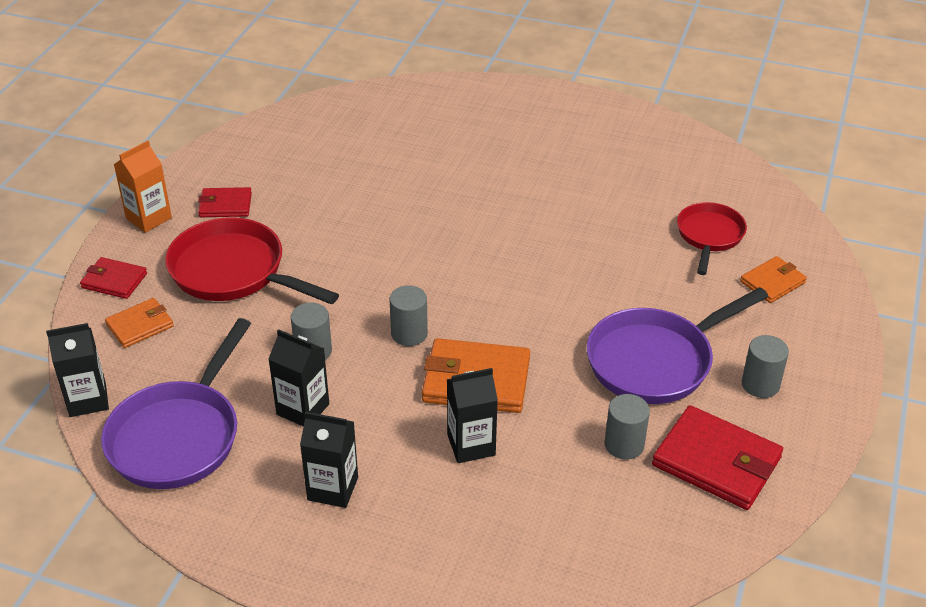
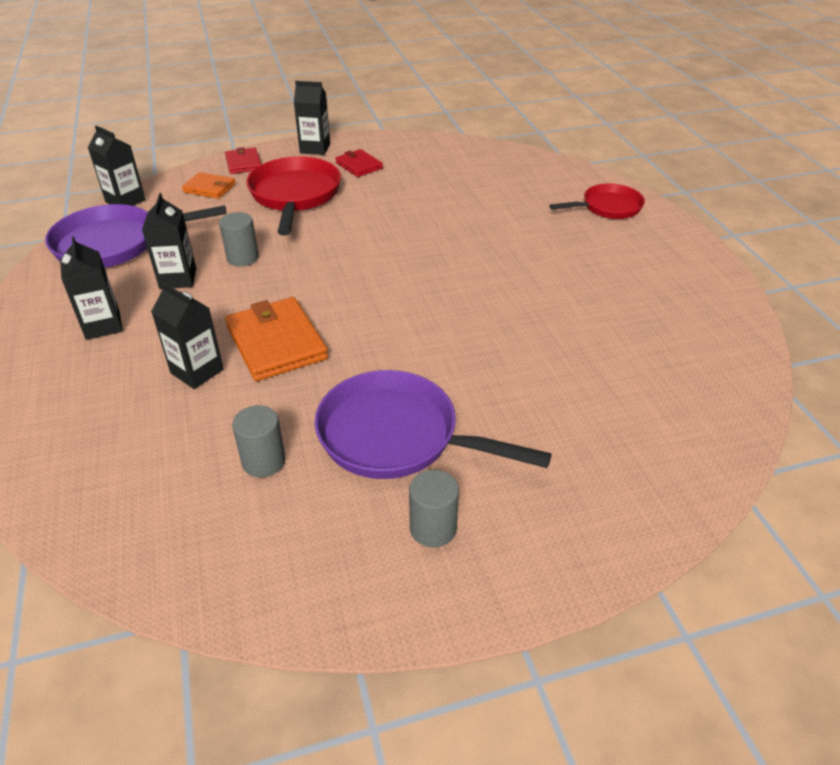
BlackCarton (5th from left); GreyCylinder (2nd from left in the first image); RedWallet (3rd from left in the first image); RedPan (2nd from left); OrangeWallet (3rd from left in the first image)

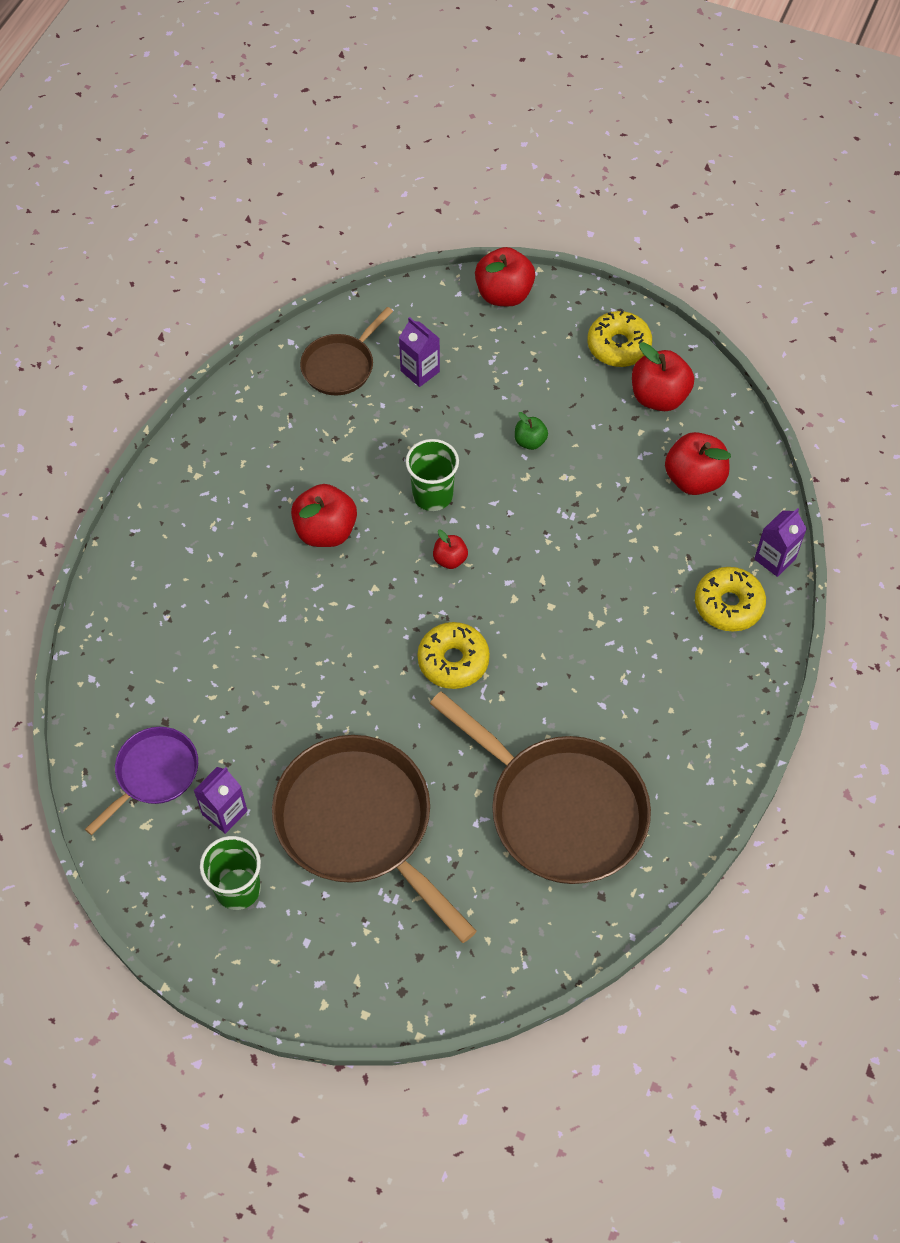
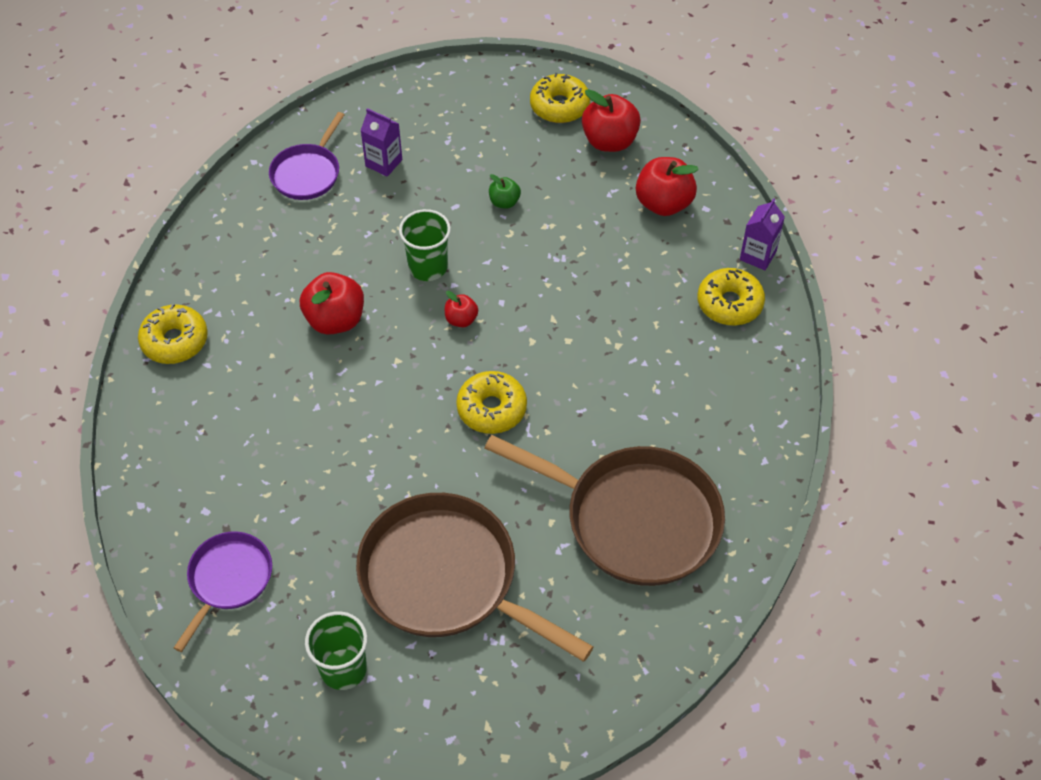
PurpleCarton (1st from left in the first image); PurplePan (2nd from left); RedApple (3rd from left in the first image); YellowDonut (1st from left)

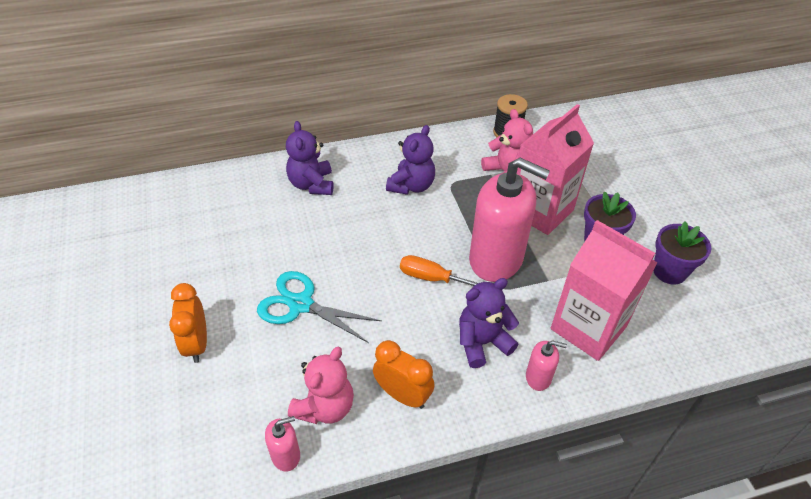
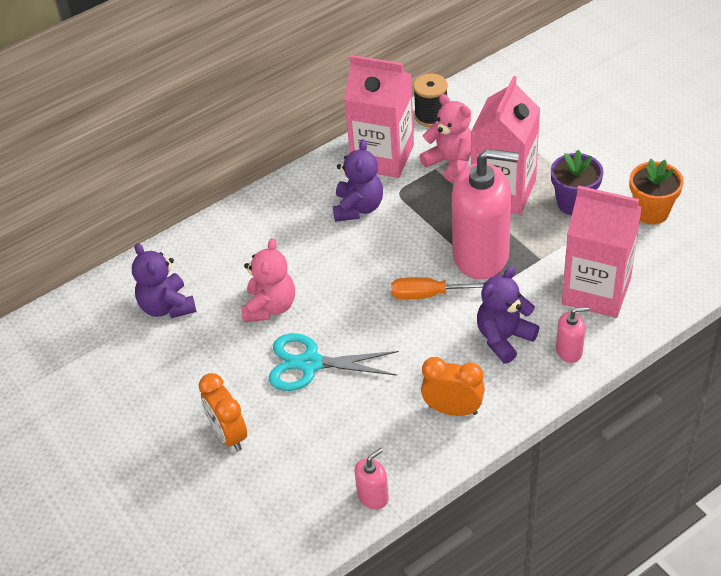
PurpleTeddyBear (1st from left); PinkTeddyBear (1st from left); OrangeFlowerPot; PinkCarton (1st from left)

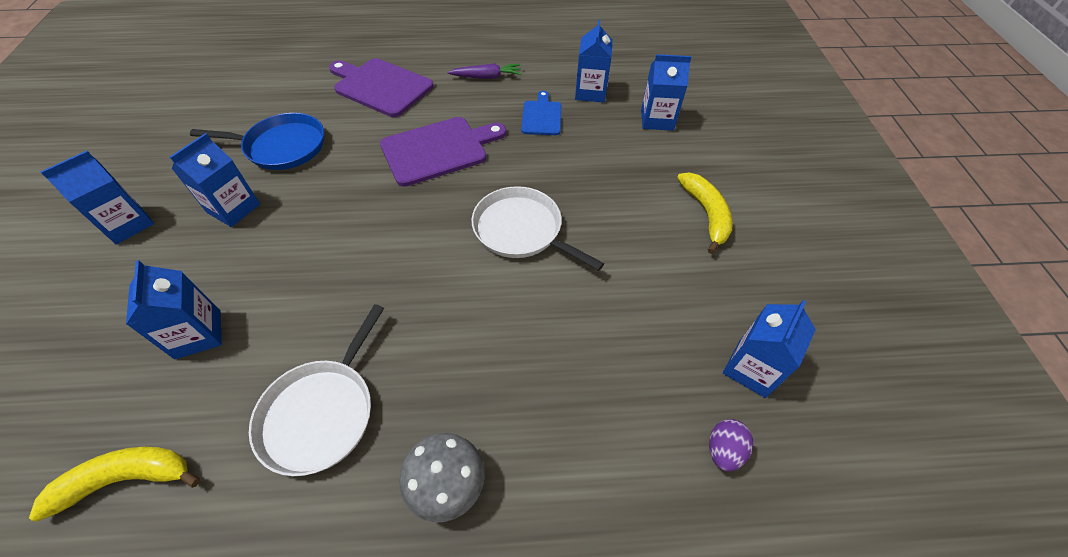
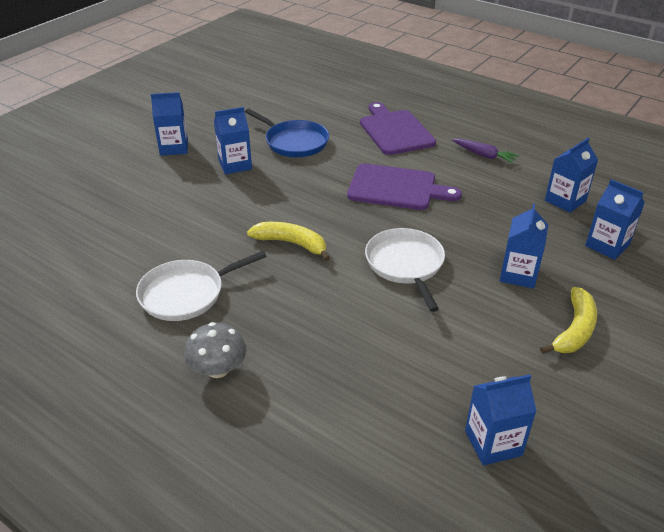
YellowBanana (1st from left); BlueCarton (4th from left); BlueCuttingBoard; PurpleEgg

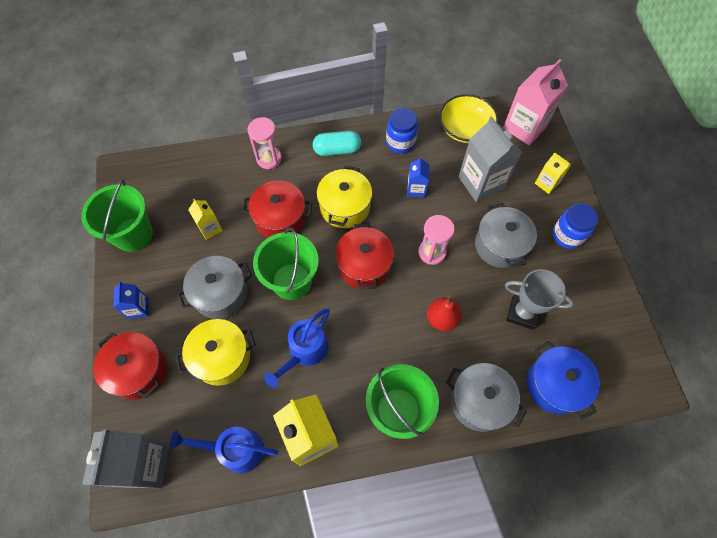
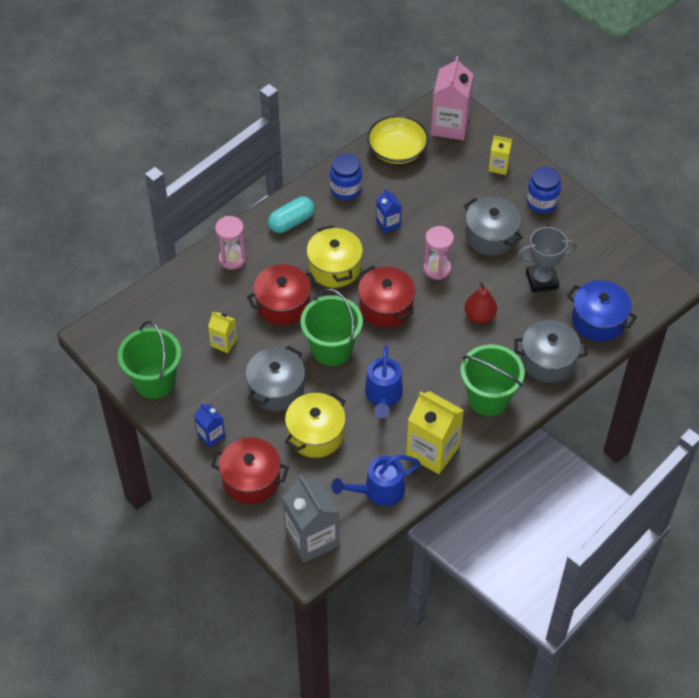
GreyCarton (2nd from left in the first image)

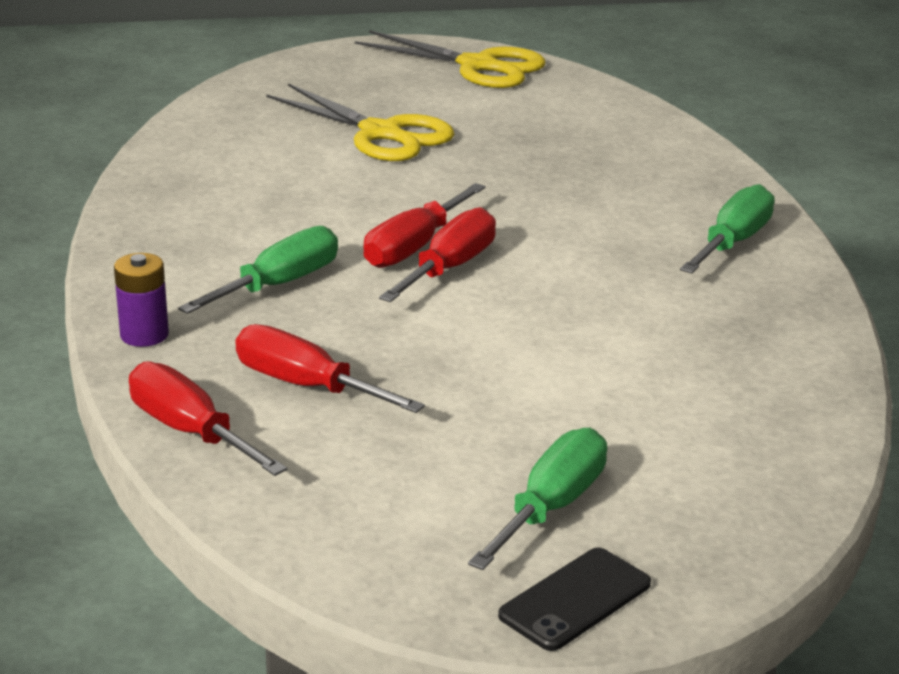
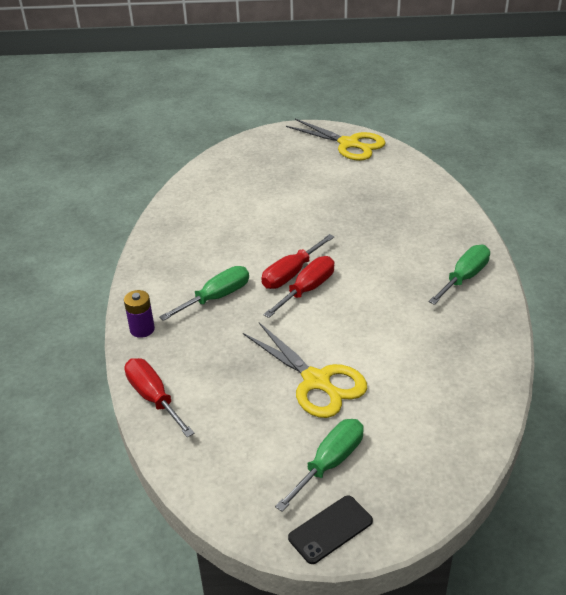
RedScrewdriver (2nd from left in the first image); YellowScissors (1st from left)

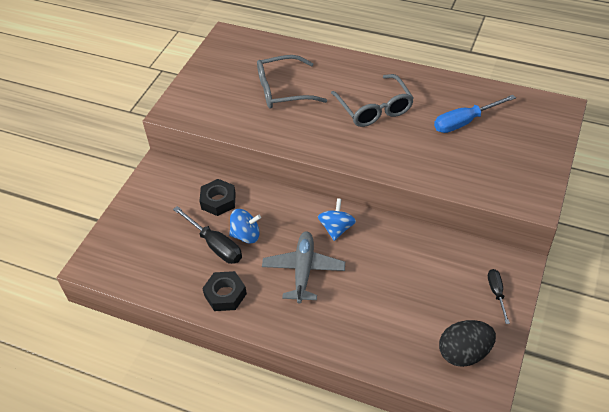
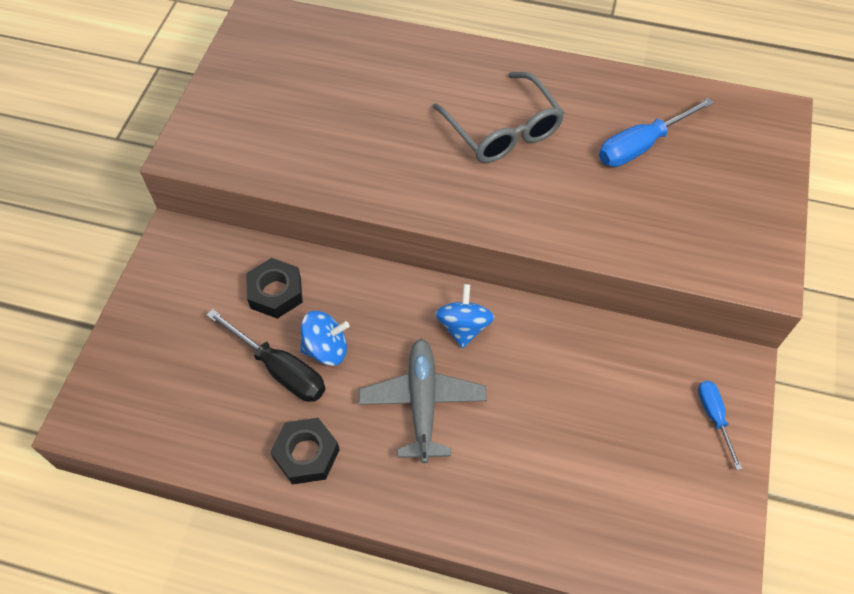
GreyGlasses (1st from left in the first image); BlackEgg; BlueScrewdriver (2nd from left)

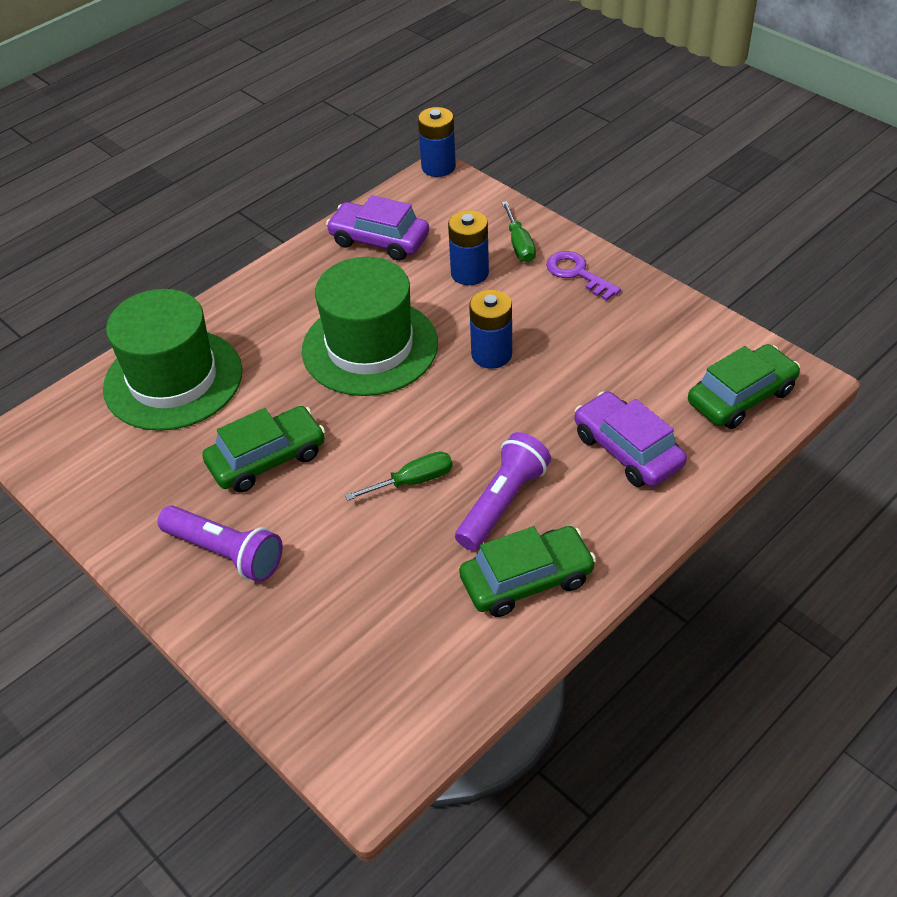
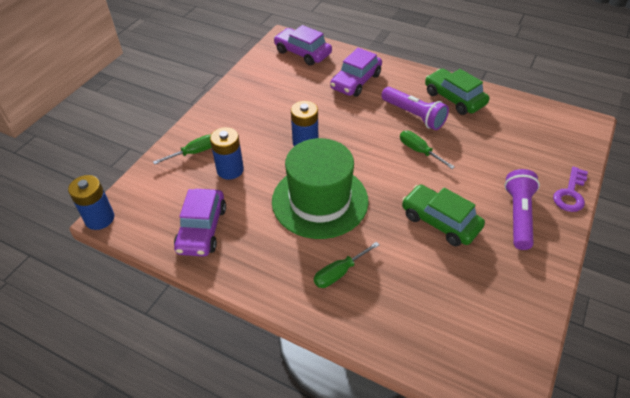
GreenHat (1st from left in the first image); PurpleFlashlight (1st from left); PurpleKey; PurpleCar (2nd from left); GreenScrewdriver (2nd from left)

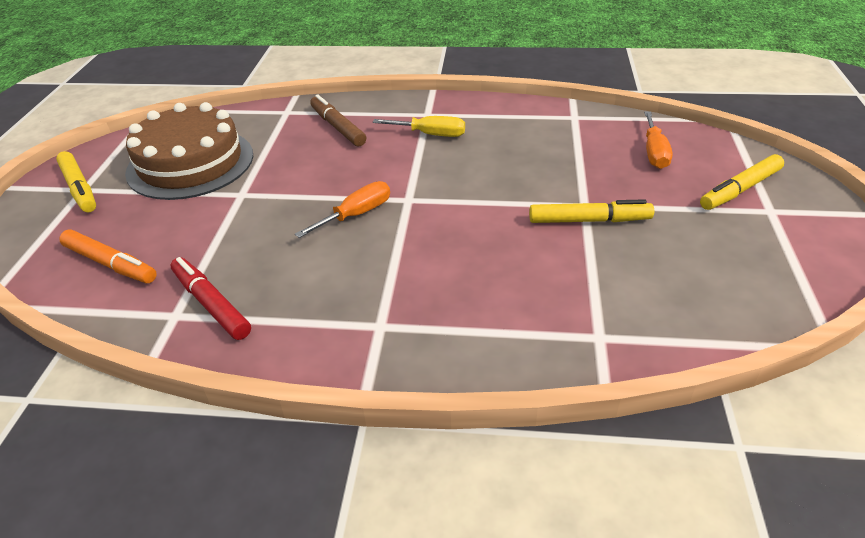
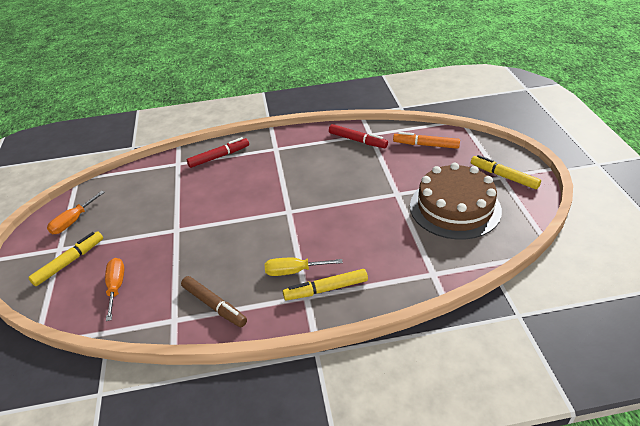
OrangeScrewdriver (1st from left); BrownMarker; YellowMarker (2nd from left); RedMarker (1st from left)

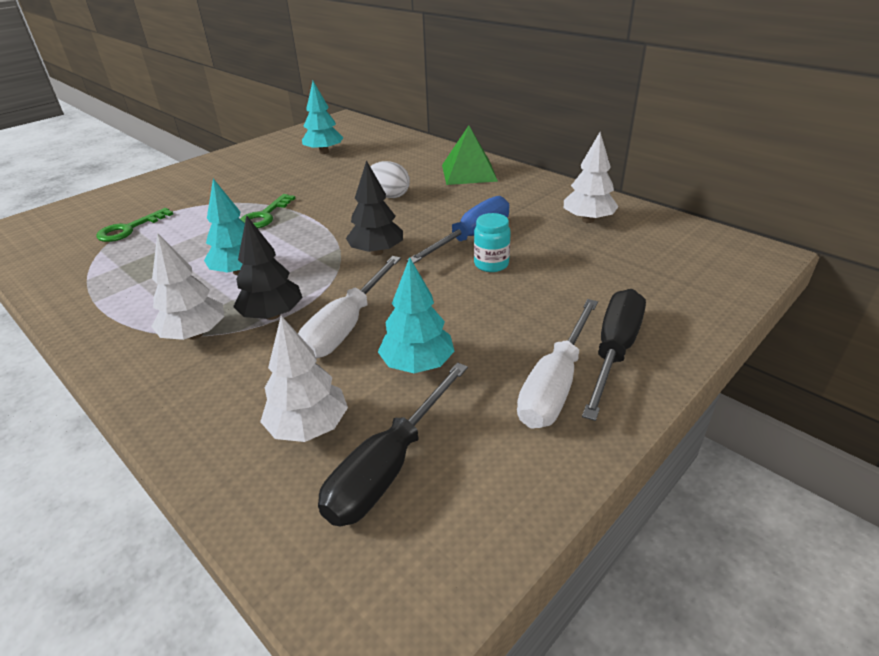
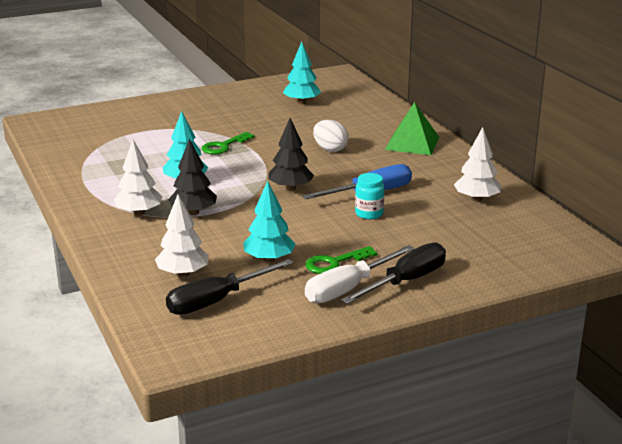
GreenKey (2nd from left); WhiteScrewdriver (1st from left in the first image)

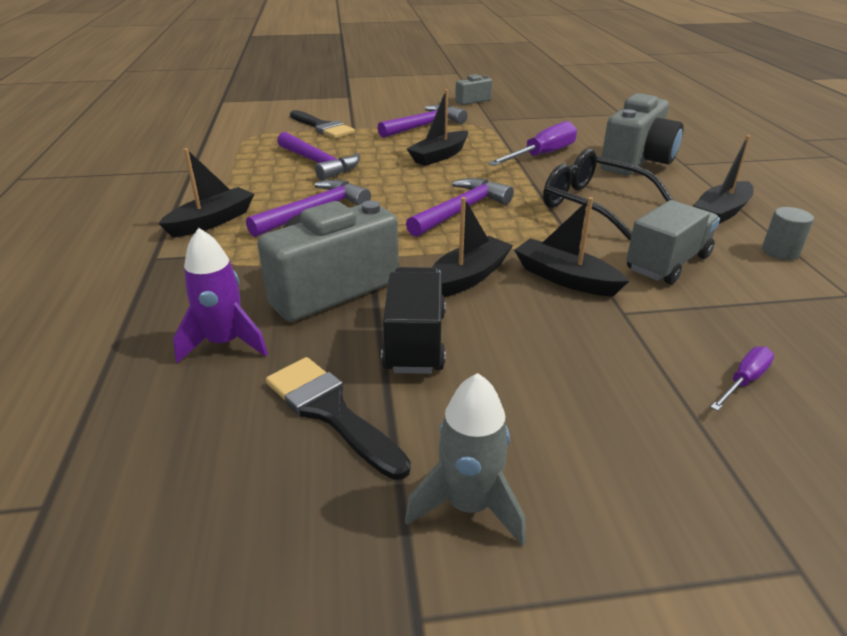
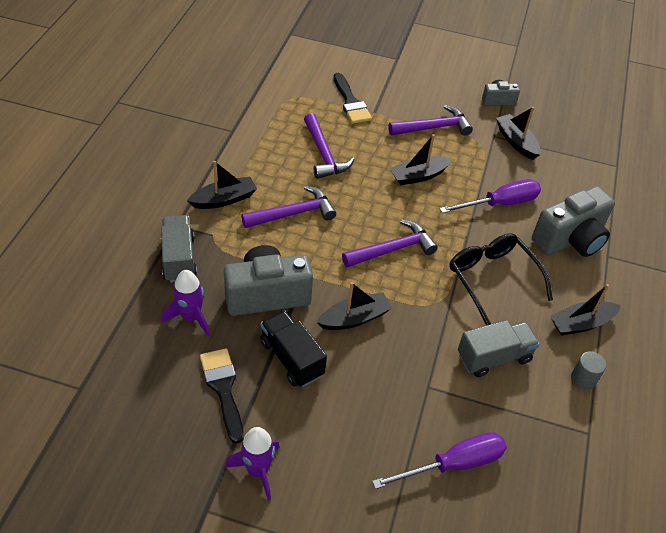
BlackTruck; PurpleRocket (2nd from left); BlackBoat (4th from left); PurpleScrewdriver (1st from left); GreyTruck (1st from left)

